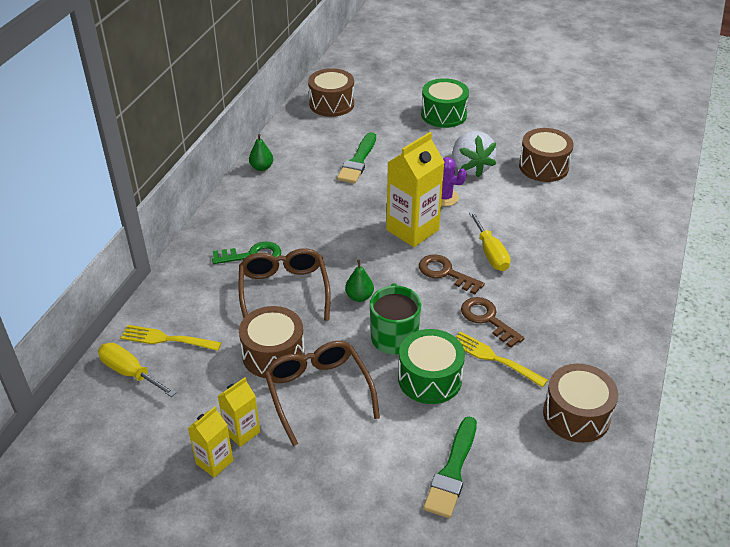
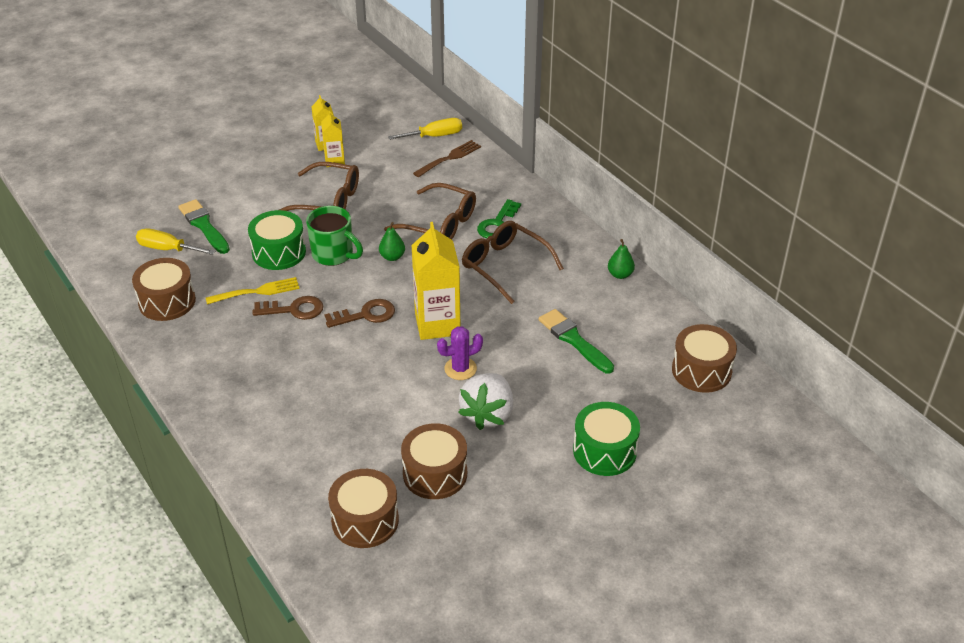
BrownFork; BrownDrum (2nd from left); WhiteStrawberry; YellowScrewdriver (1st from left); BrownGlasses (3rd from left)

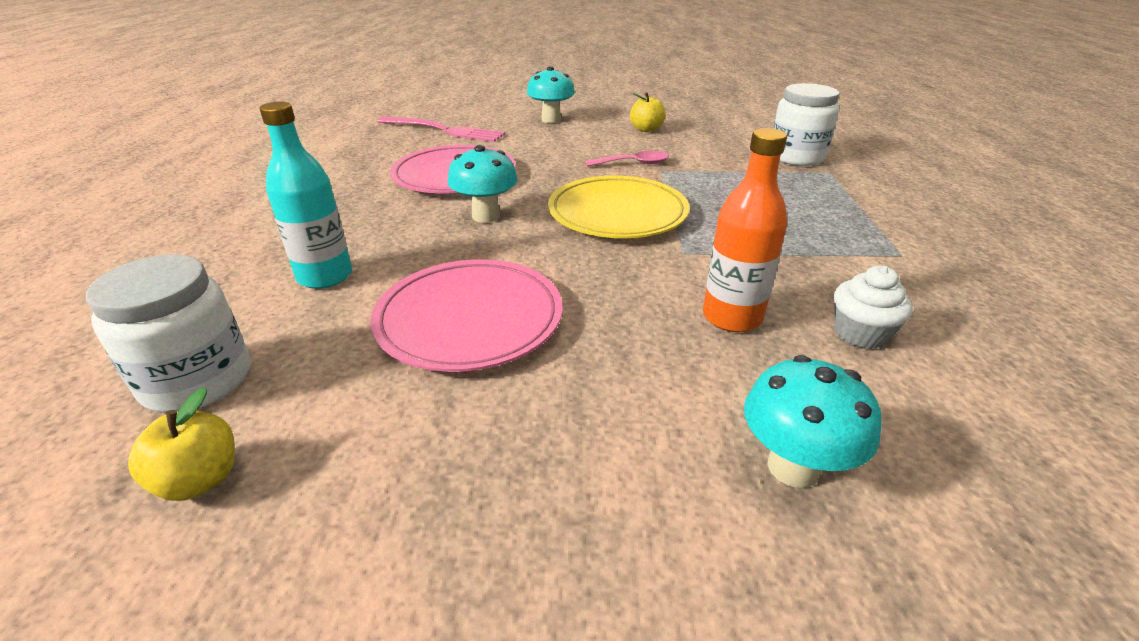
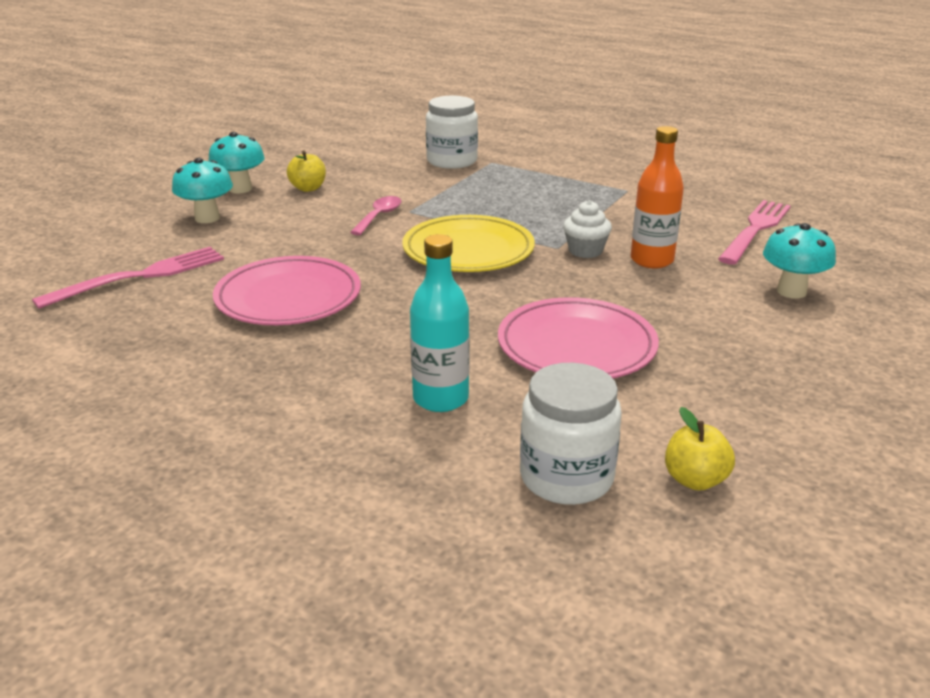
TurquoiseMushroom (2nd from left); WhiteCupcake; PinkFork (2nd from left)

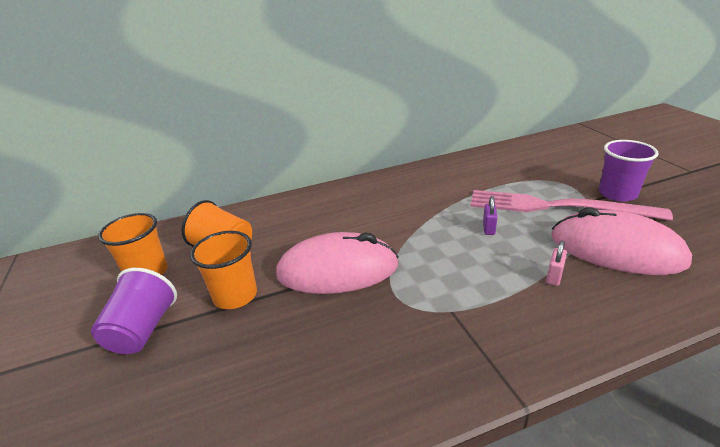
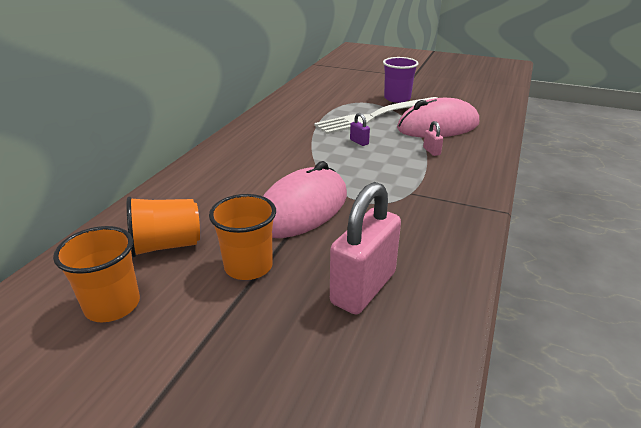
PurpleCup (1st from left in the first image); WhiteFork; PinkPadlock (1st from left)

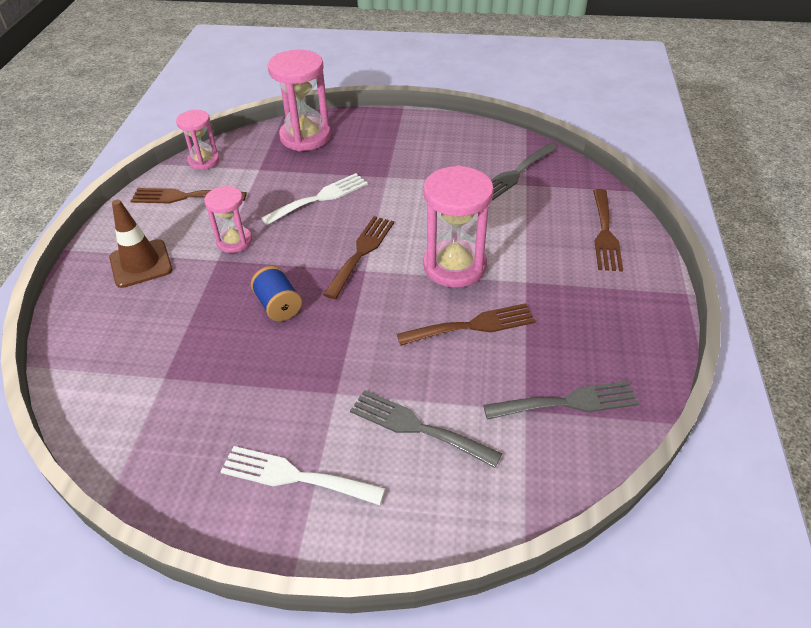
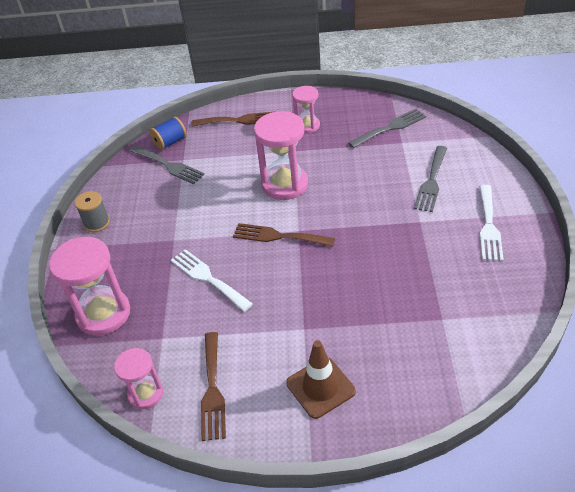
PinkHourglass (4th from left); BlueSpool; BrownFork (3rd from left in the first image); GreyFork (2nd from left); GreySpool

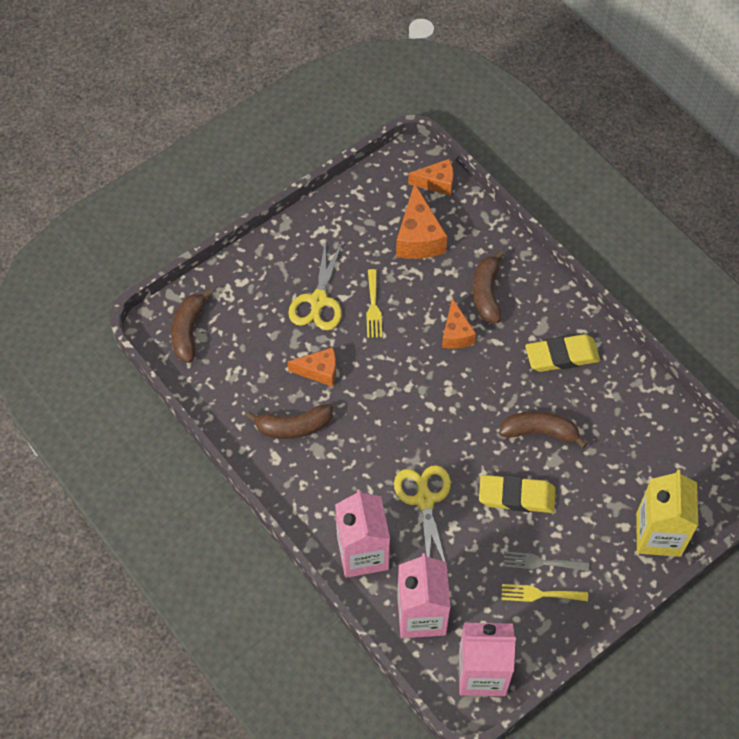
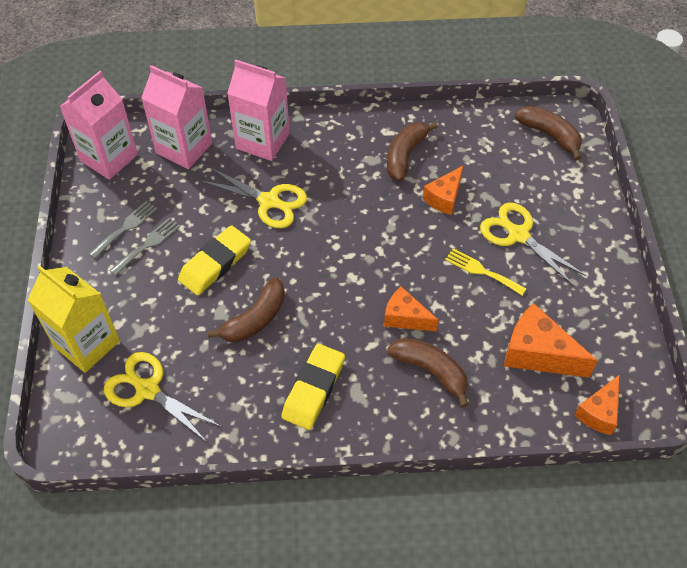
GreyFork (1st from left); YellowScissors (1st from left)

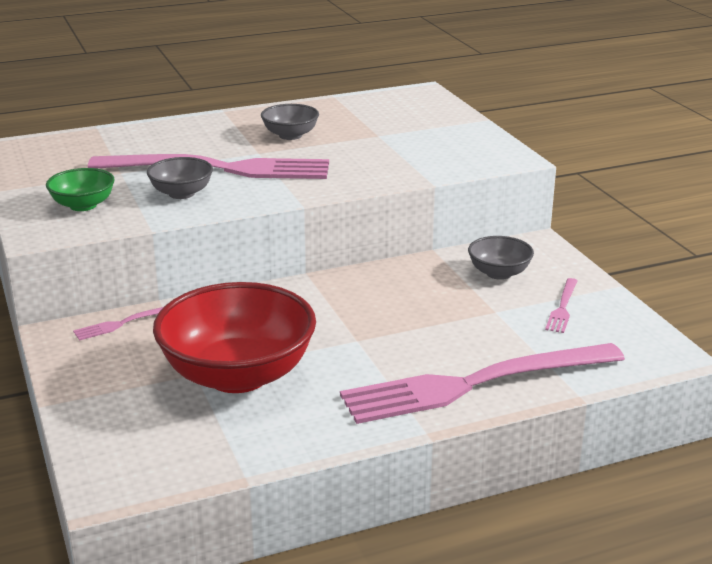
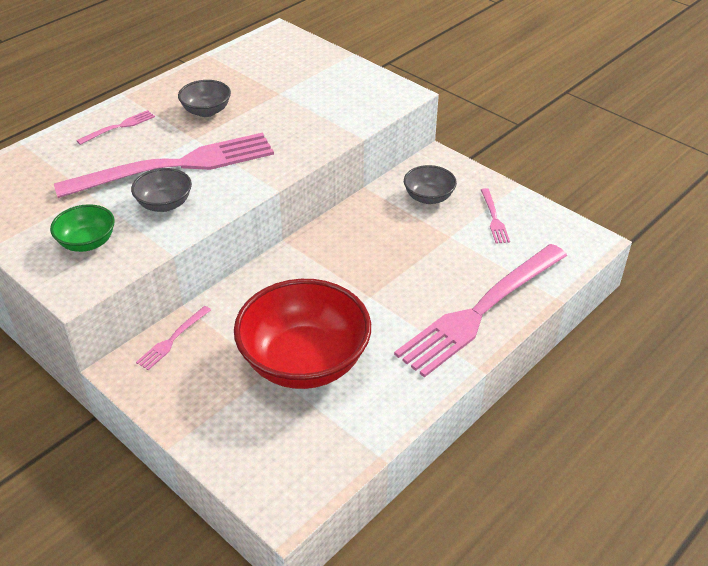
PinkFork (1st from left)

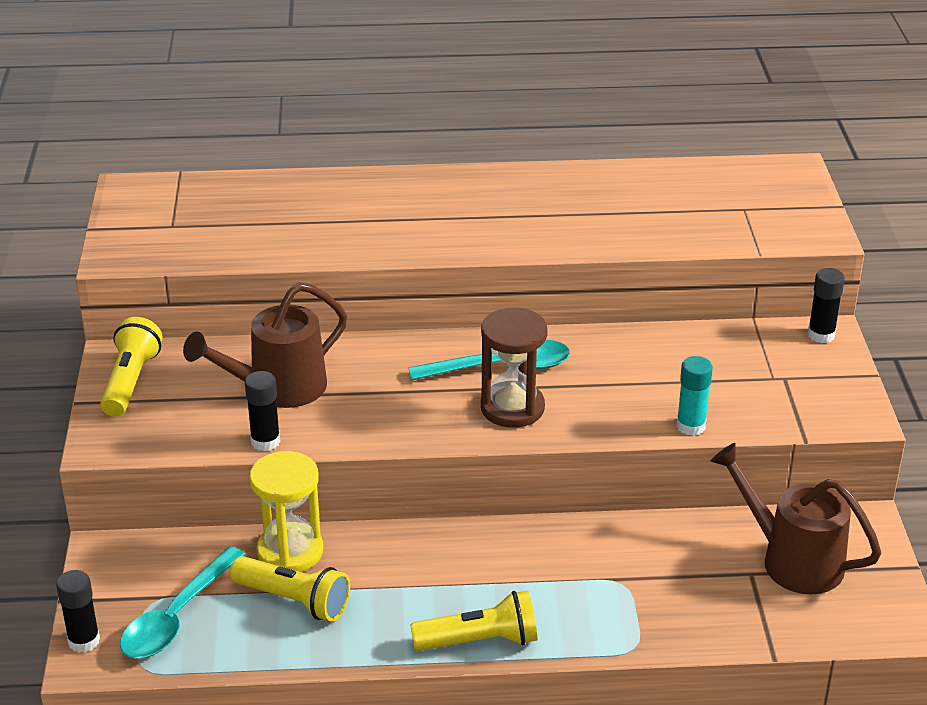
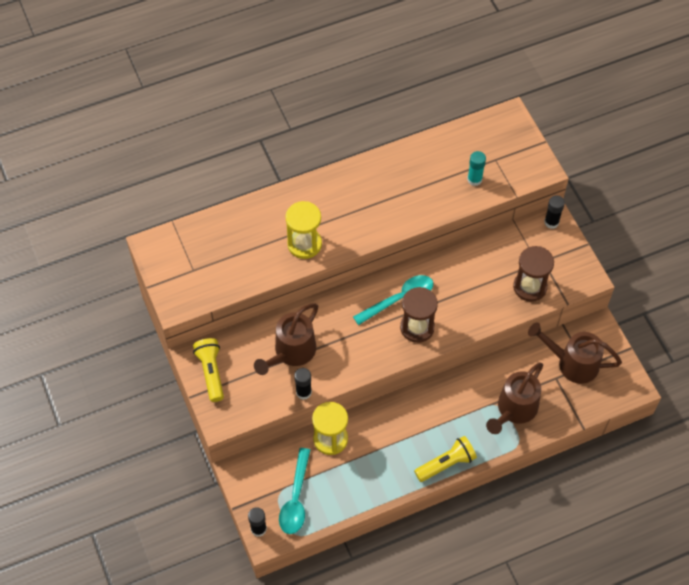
YellowFlashlight (2nd from left in the first image); TurquoiseGlueStick; YellowHourglass (1st from left); BrownWateringCan (2nd from left); BrownHourglass (2nd from left)

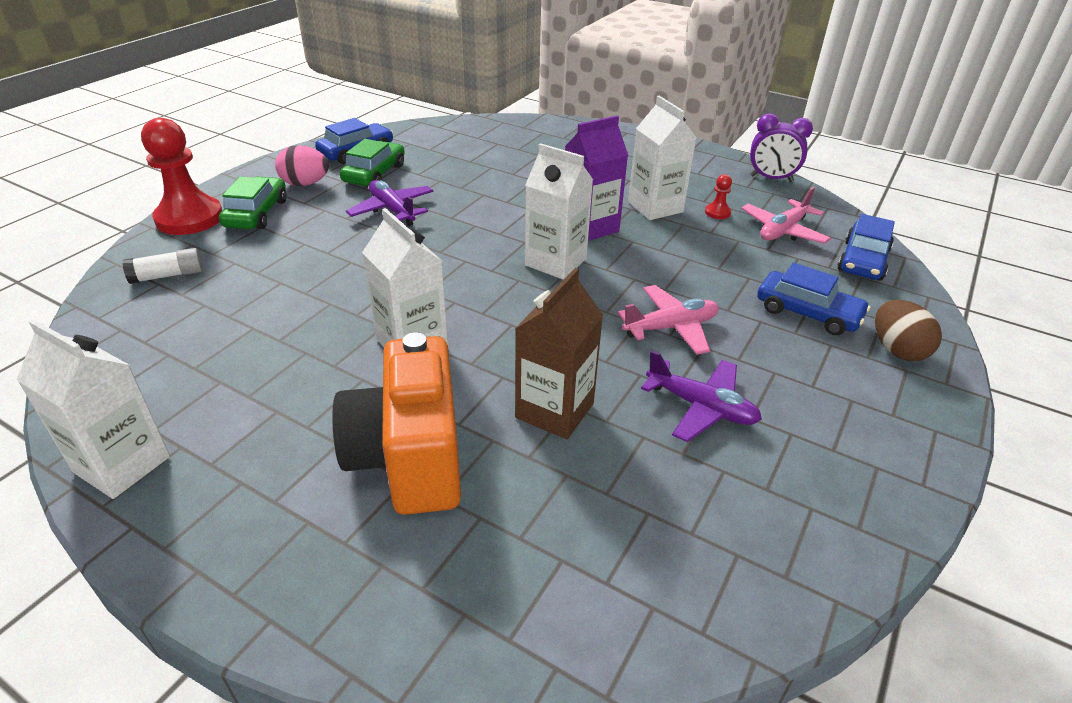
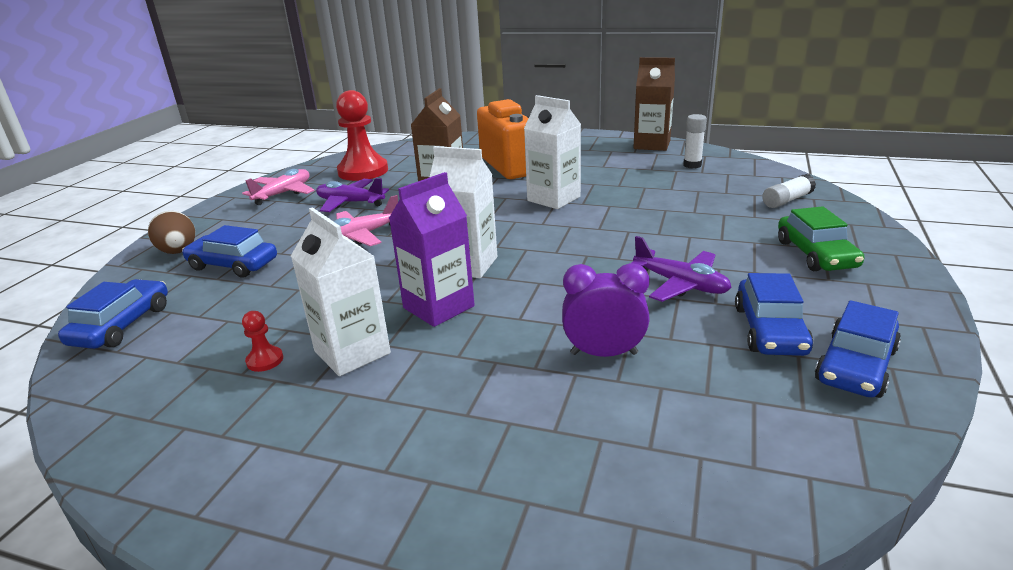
BrownCarton (2nd from left); RedPawn (2nd from left); PinkEgg; BlueCar (3rd from left); PinkPlane (1st from left); PurpleClock; WhiteGlueStick (1st from left)

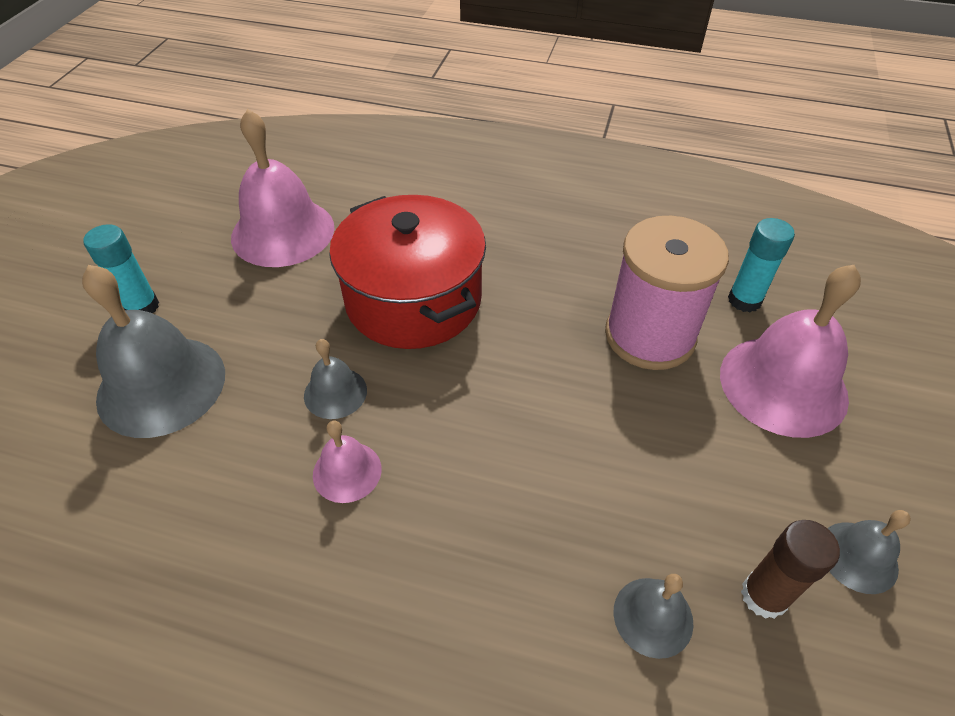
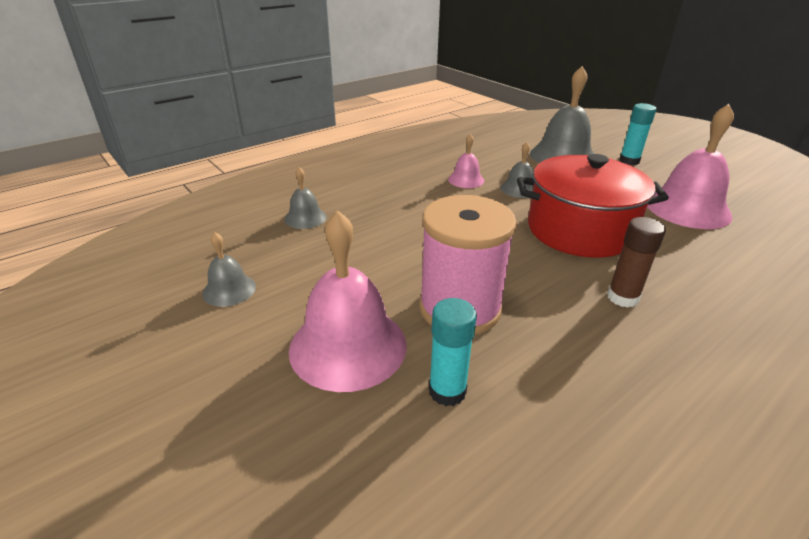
BrownGlueStick

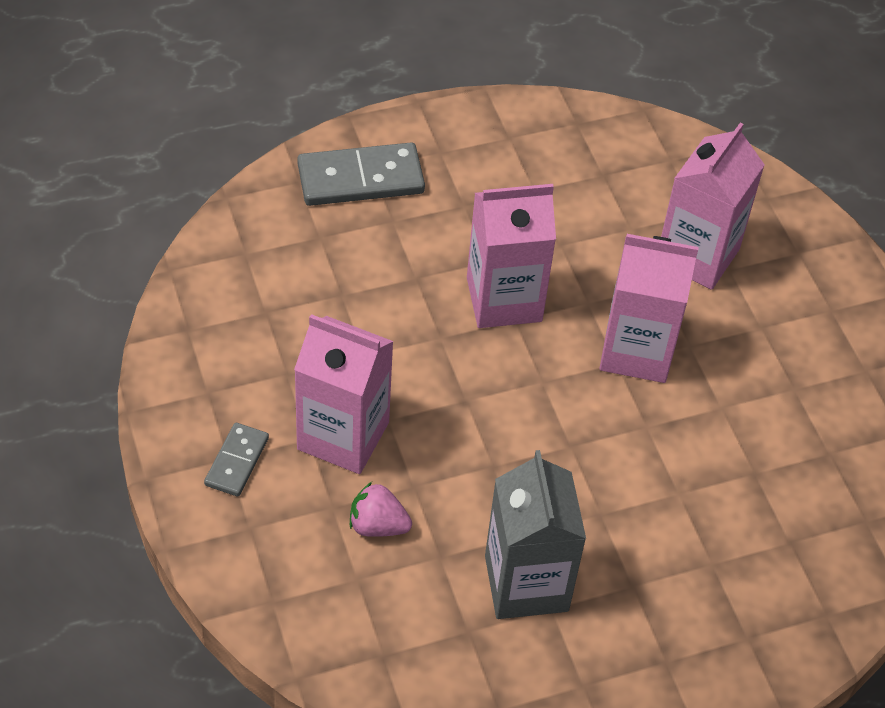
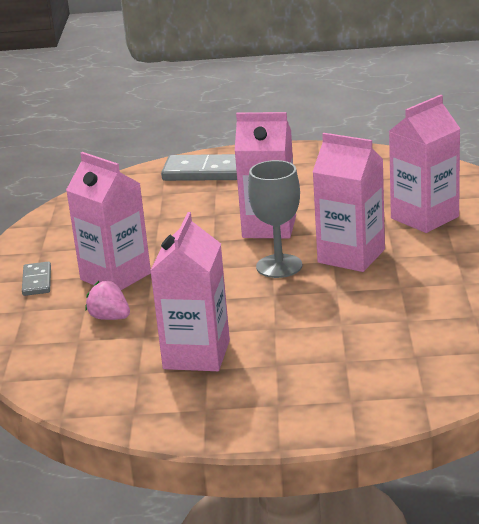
GreyDomino (1st from left); PinkCarton (2nd from left); GreyGoblet

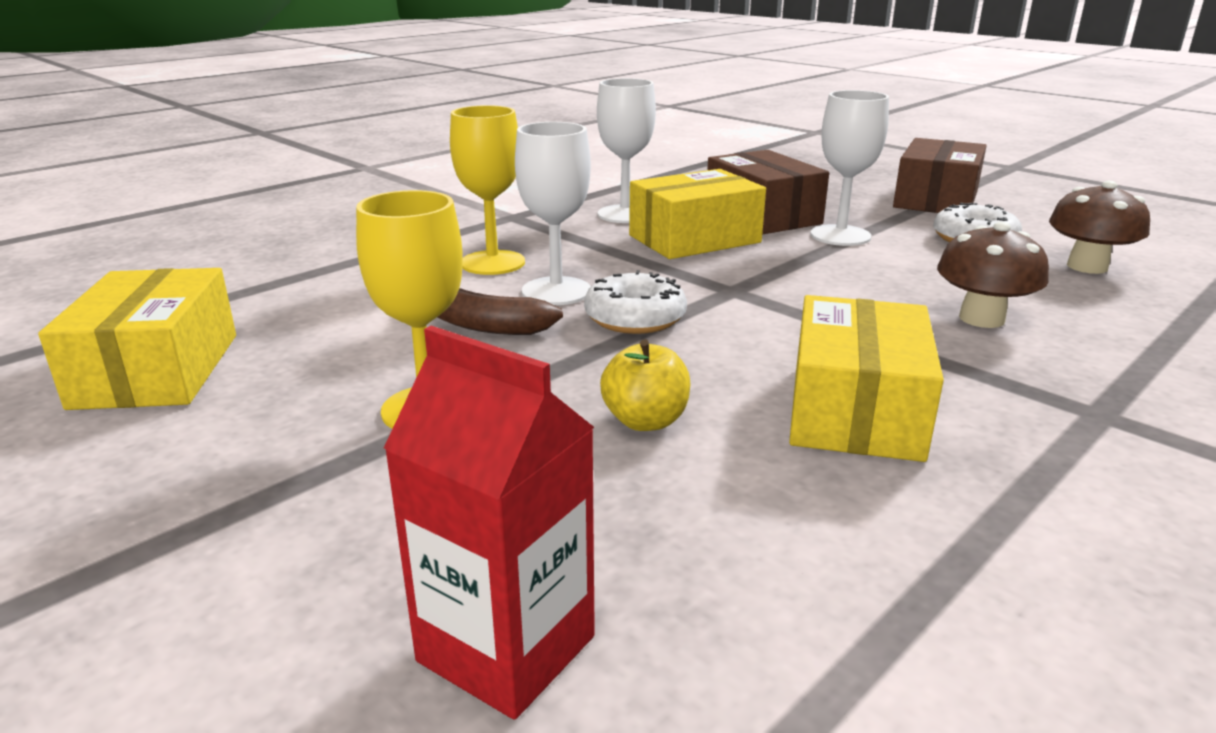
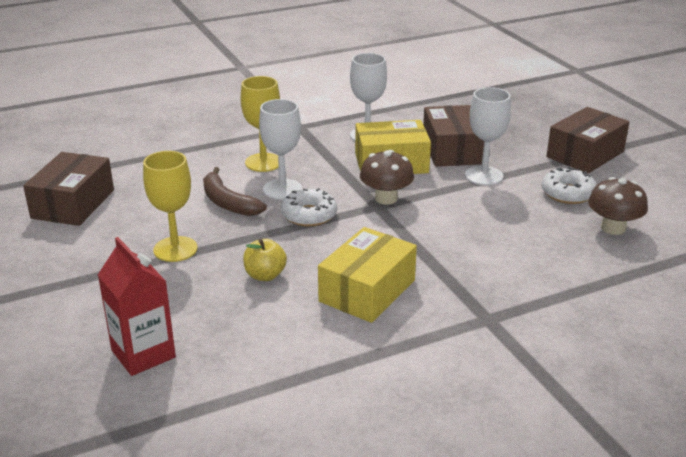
BrownBox (1st from left); BrownMushroom (1st from left)

